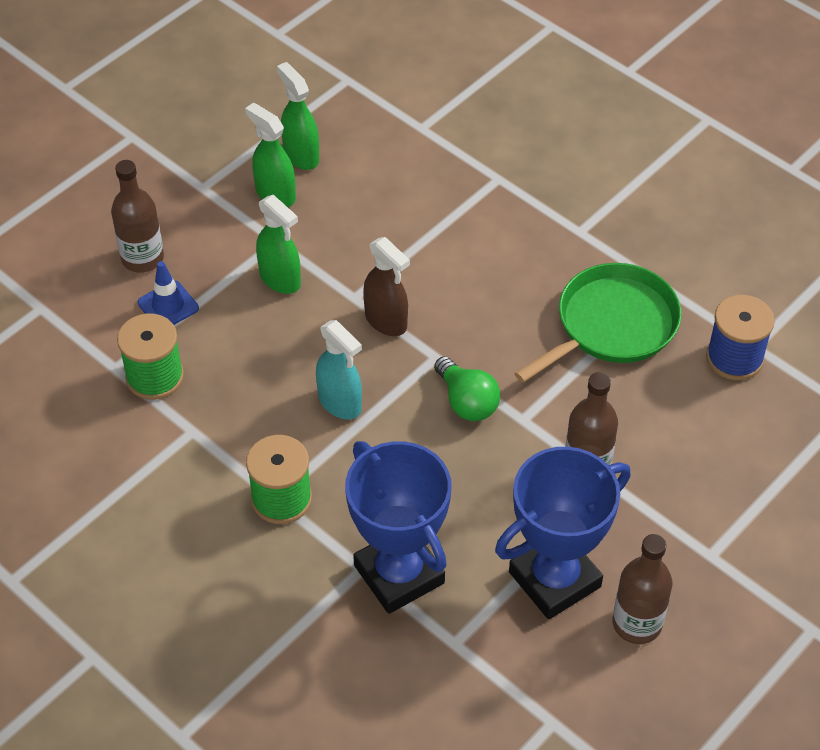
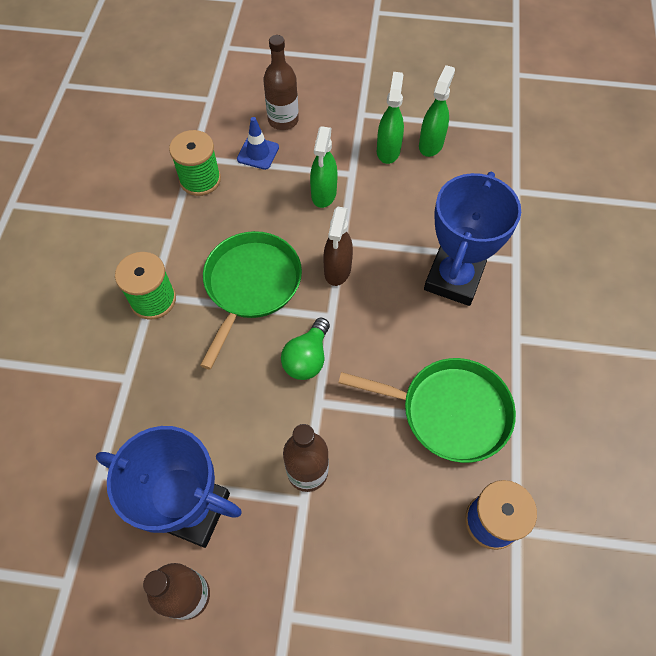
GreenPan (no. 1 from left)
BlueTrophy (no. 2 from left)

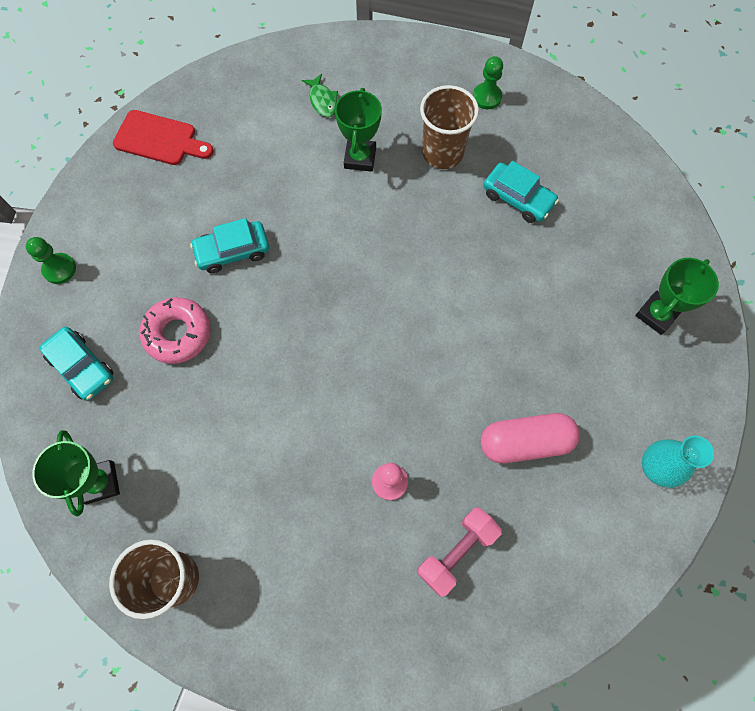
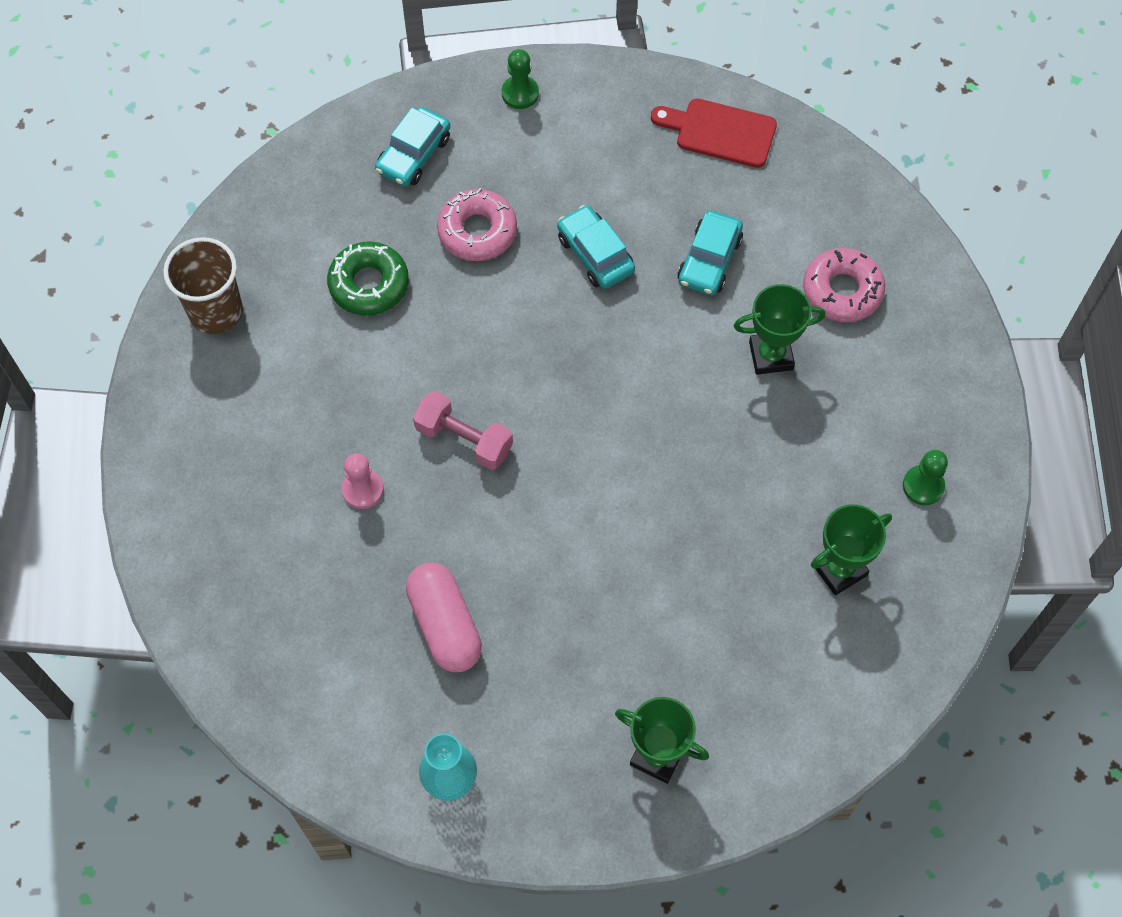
PinkDonut (no. 2 from left)
BrownCup (no. 2 from left in the first image)
RedCuttingBoard
TurquoiseCar (no. 3 from left)
GreenTrophy (no. 3 from left)
PinkDumbbell
GreenDonut

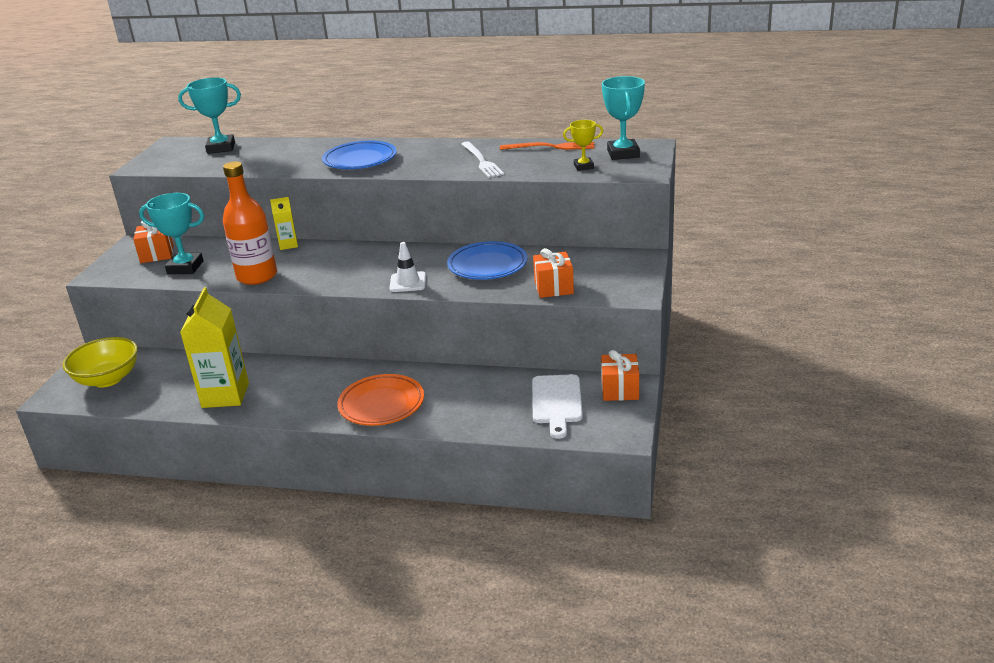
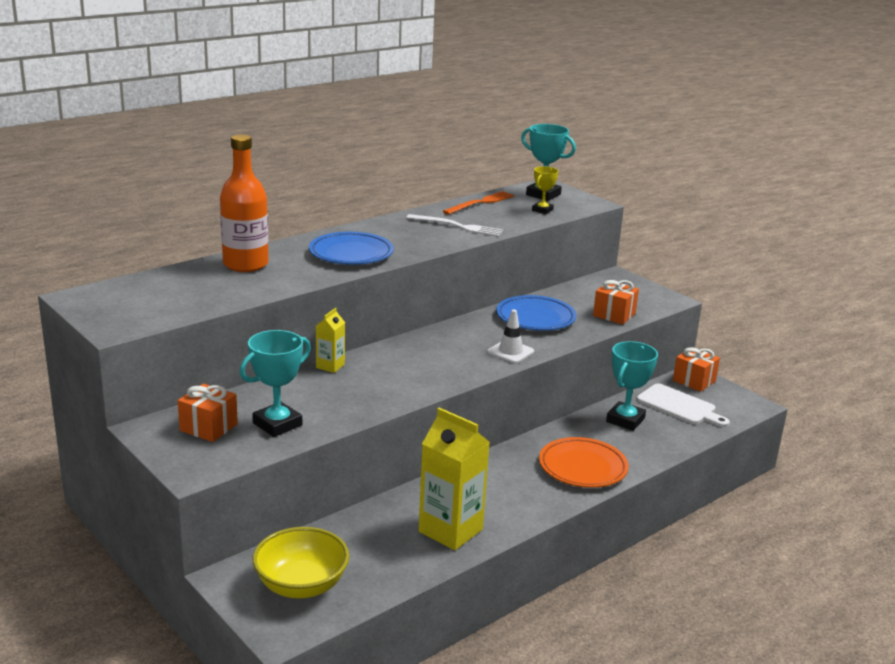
TurquoiseTrophy (no. 3 from left)
OrangeBottle

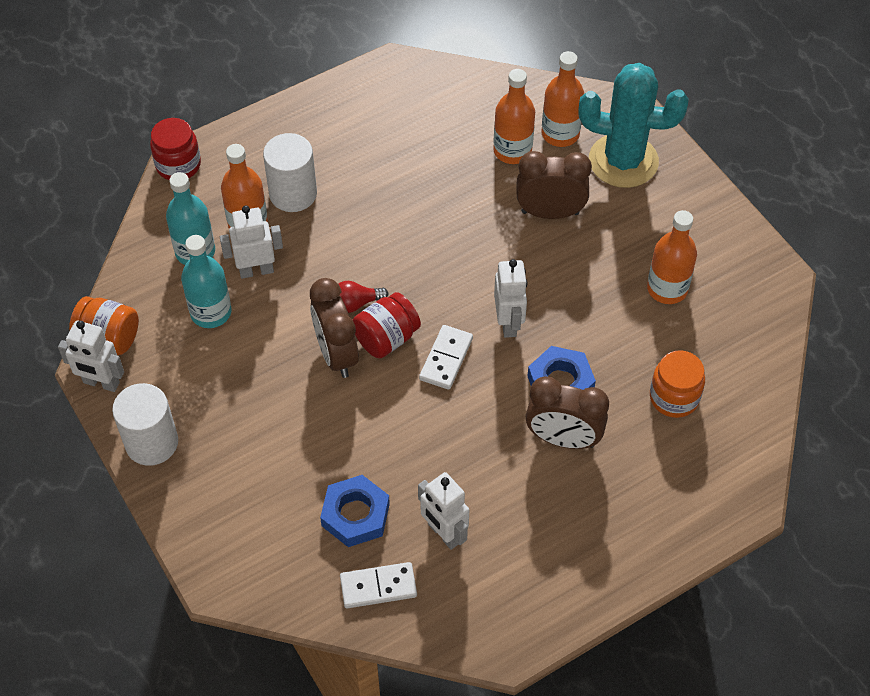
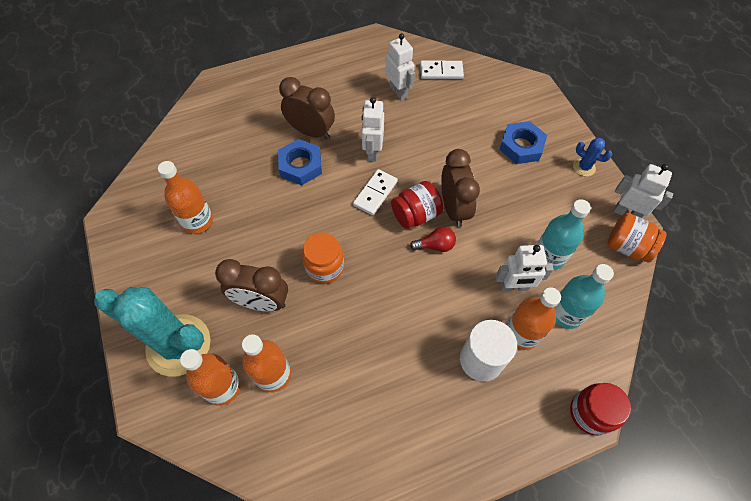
WhiteRobot (no. 1 from left)
OrangeJar (no. 1 from left)
BlueCactus
BlueNut (no. 2 from left)

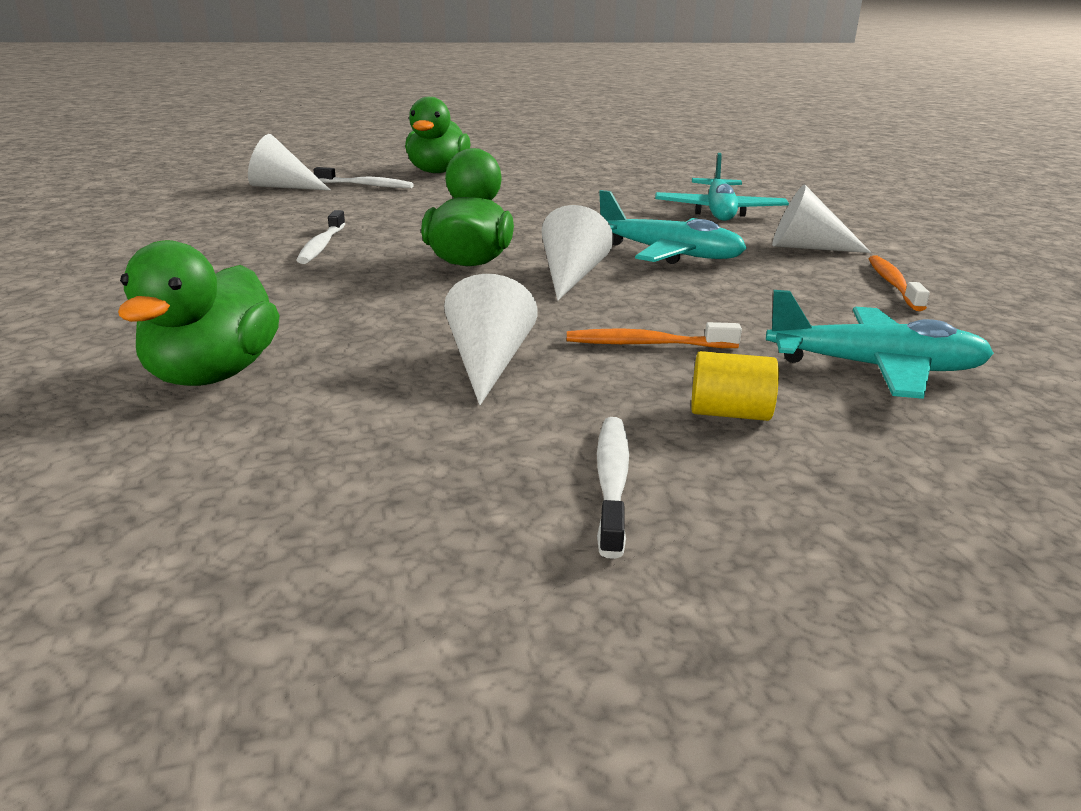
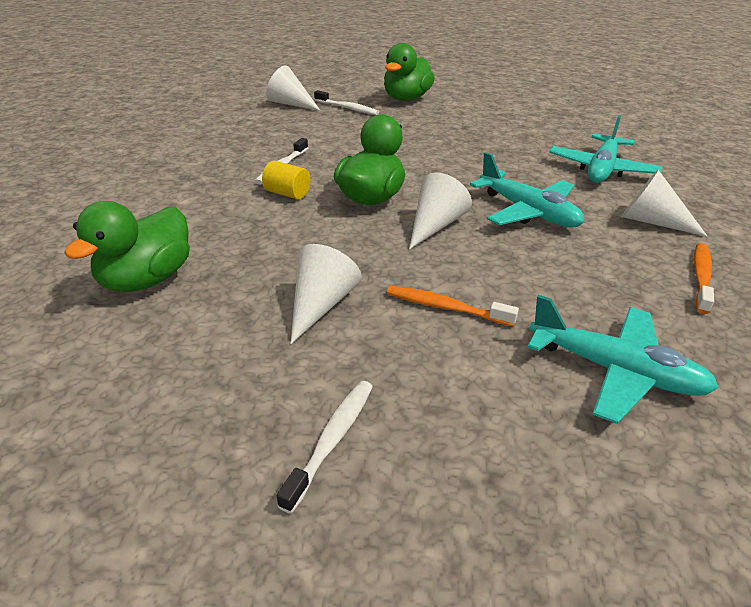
YellowCylinder

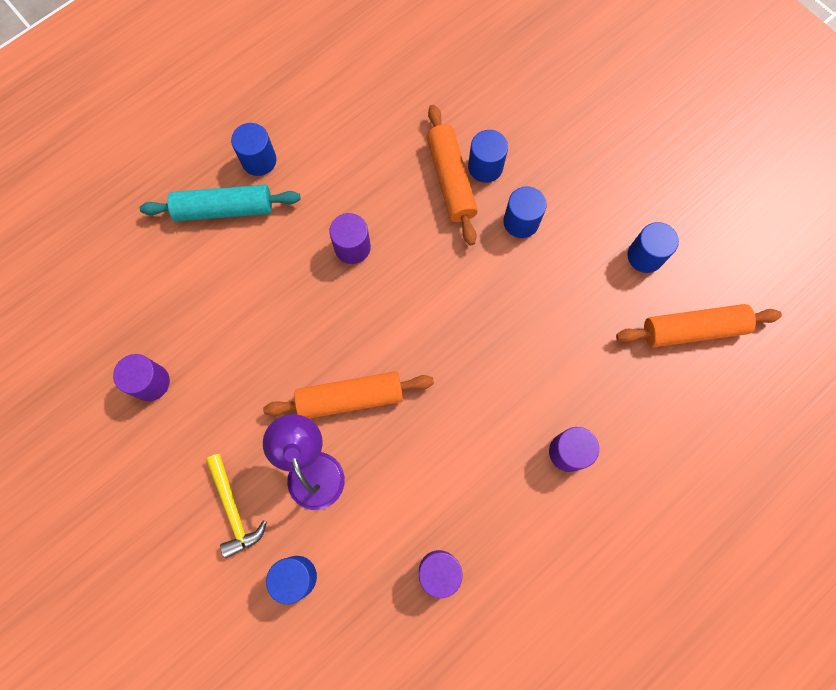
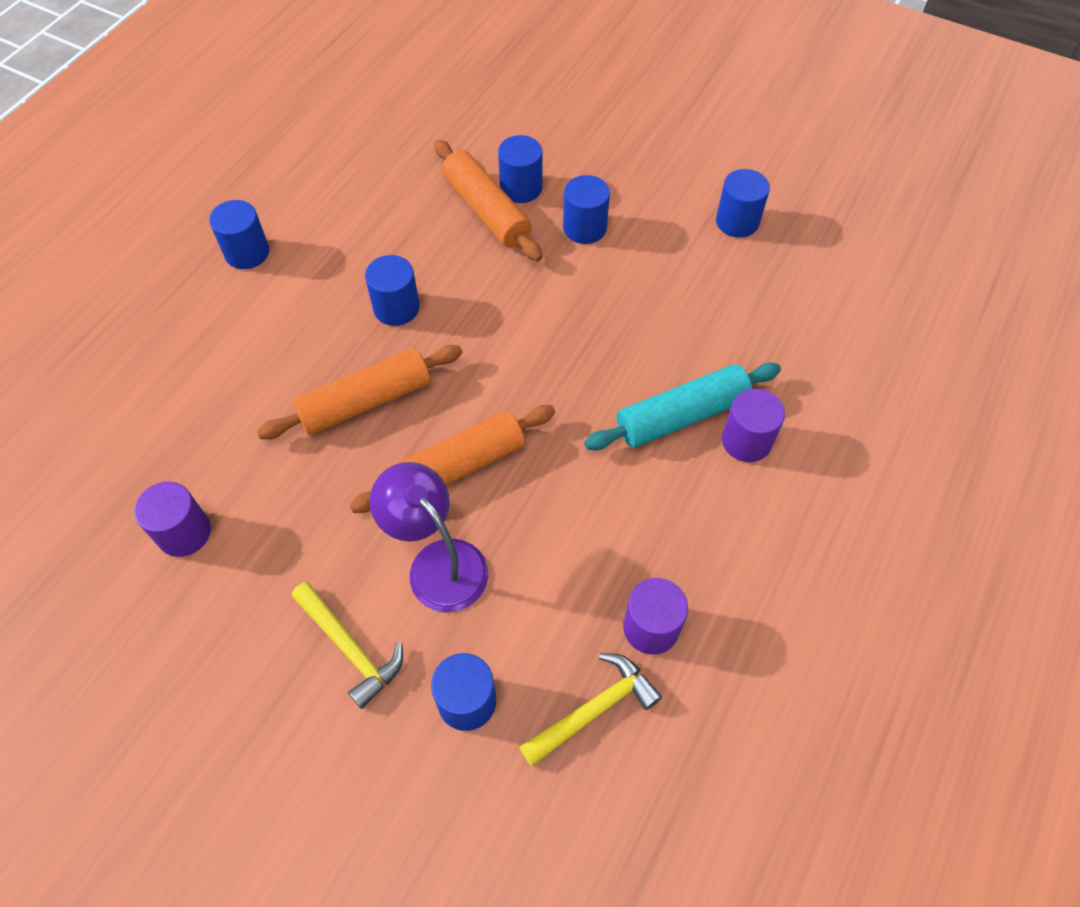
TurquoiseRollingPin
BlueCylinder (no. 2 from left)
OrangeRollingPin (no. 1 from left)
YellowHammer (no. 2 from left)

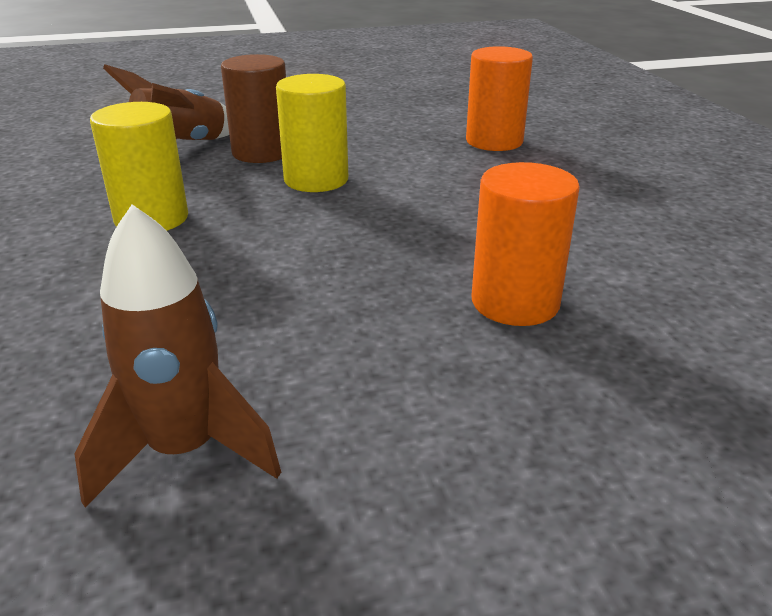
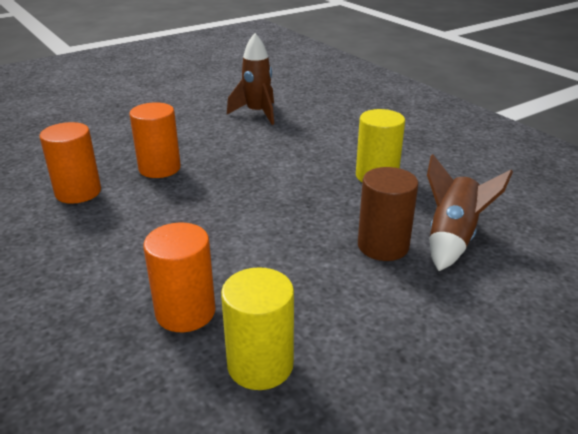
YellowCylinder (no. 1 from left)
OrangeCylinder (no. 1 from left)

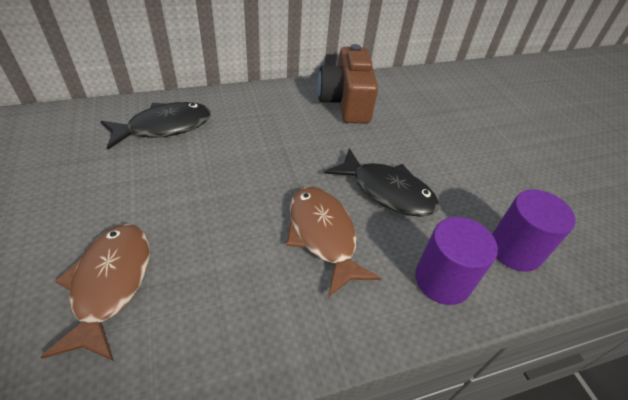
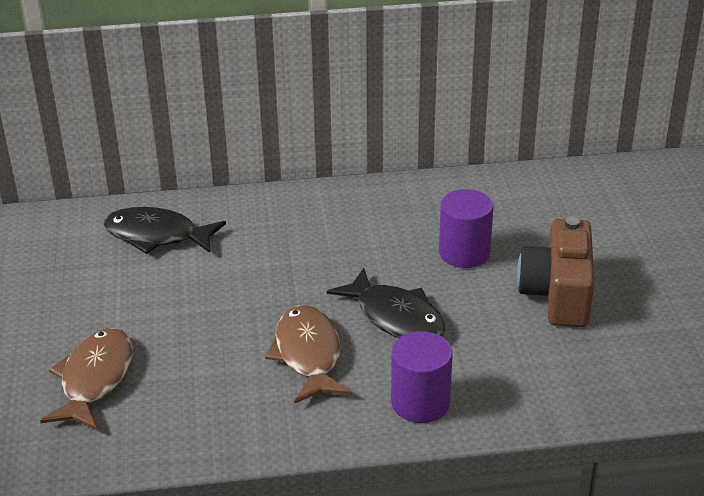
BrownCamera
BlackFish (no. 1 from left)
PurpleCylinder (no. 2 from left)

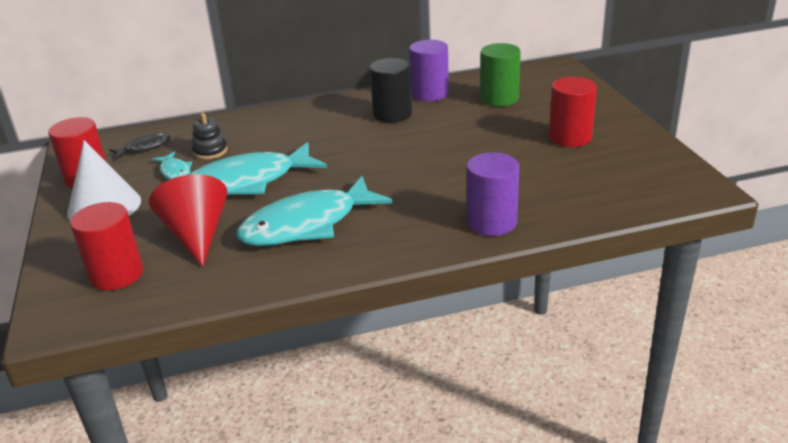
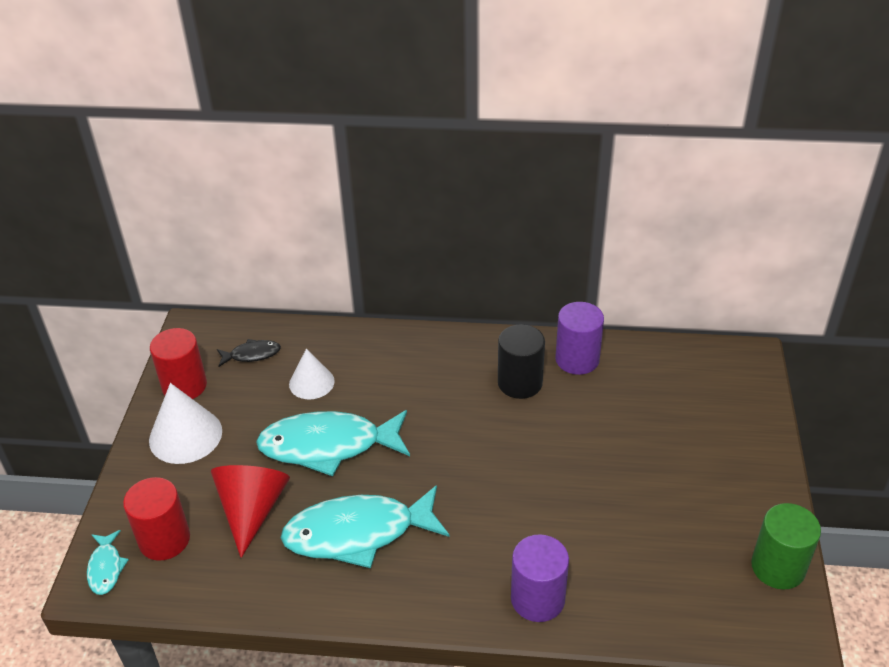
GreenCylinder
RedCylinder (no. 3 from left in the first image)
WhiteCone (no. 2 from left)
TurquoiseFish (no. 1 from left)

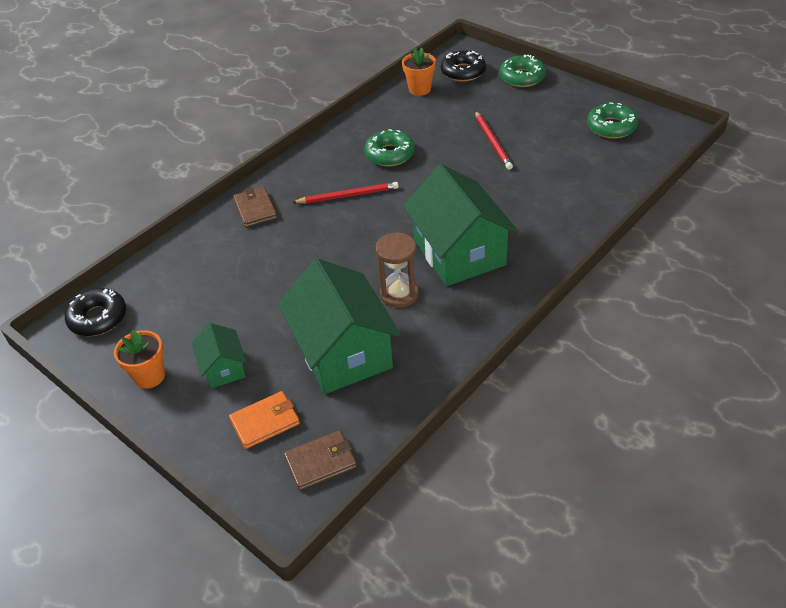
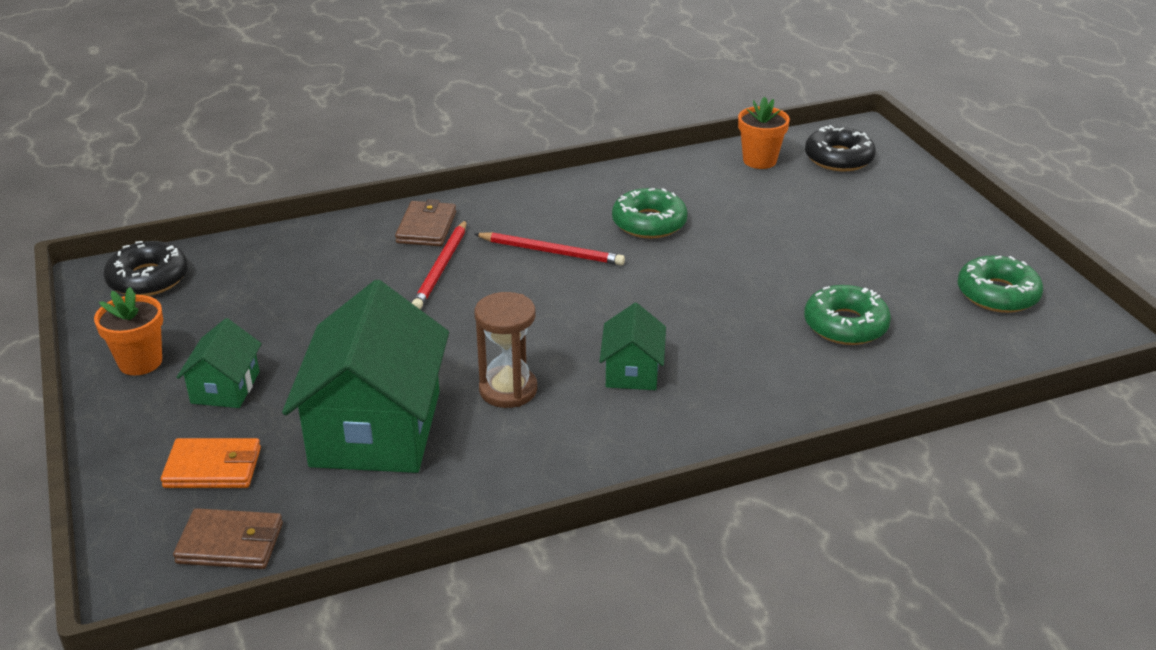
GreenDonut (no. 2 from left)
RedPencil (no. 1 from left)
GreenHouse (no. 3 from left)

